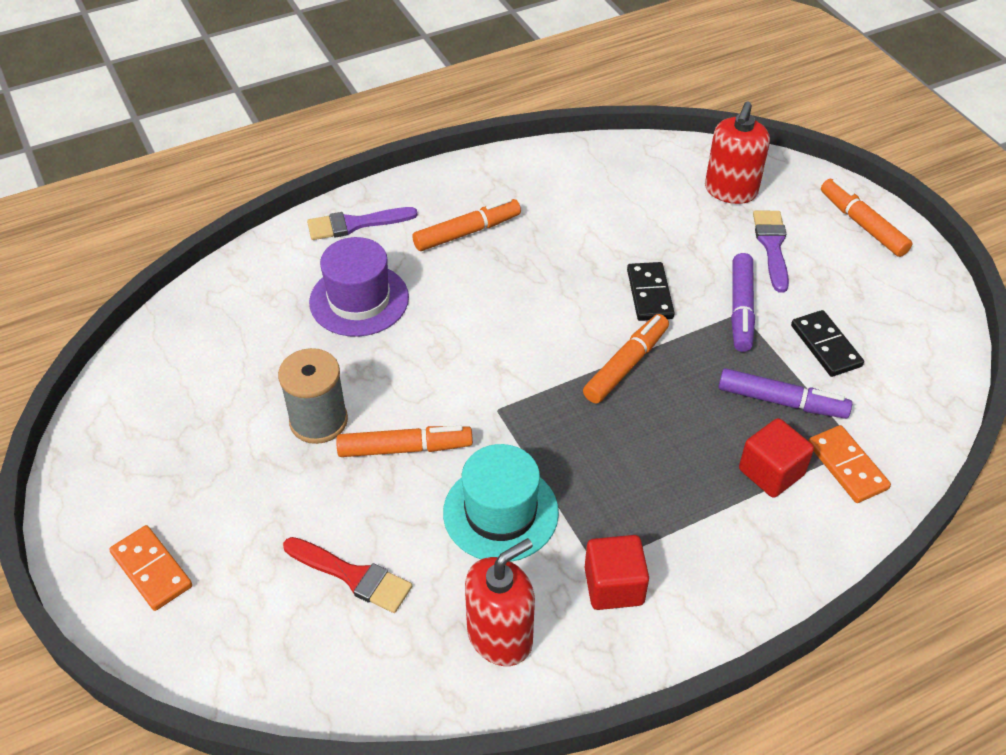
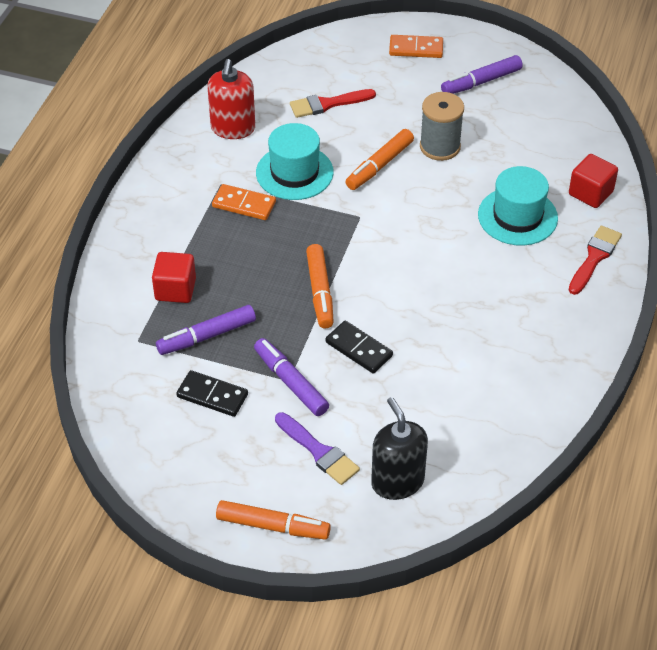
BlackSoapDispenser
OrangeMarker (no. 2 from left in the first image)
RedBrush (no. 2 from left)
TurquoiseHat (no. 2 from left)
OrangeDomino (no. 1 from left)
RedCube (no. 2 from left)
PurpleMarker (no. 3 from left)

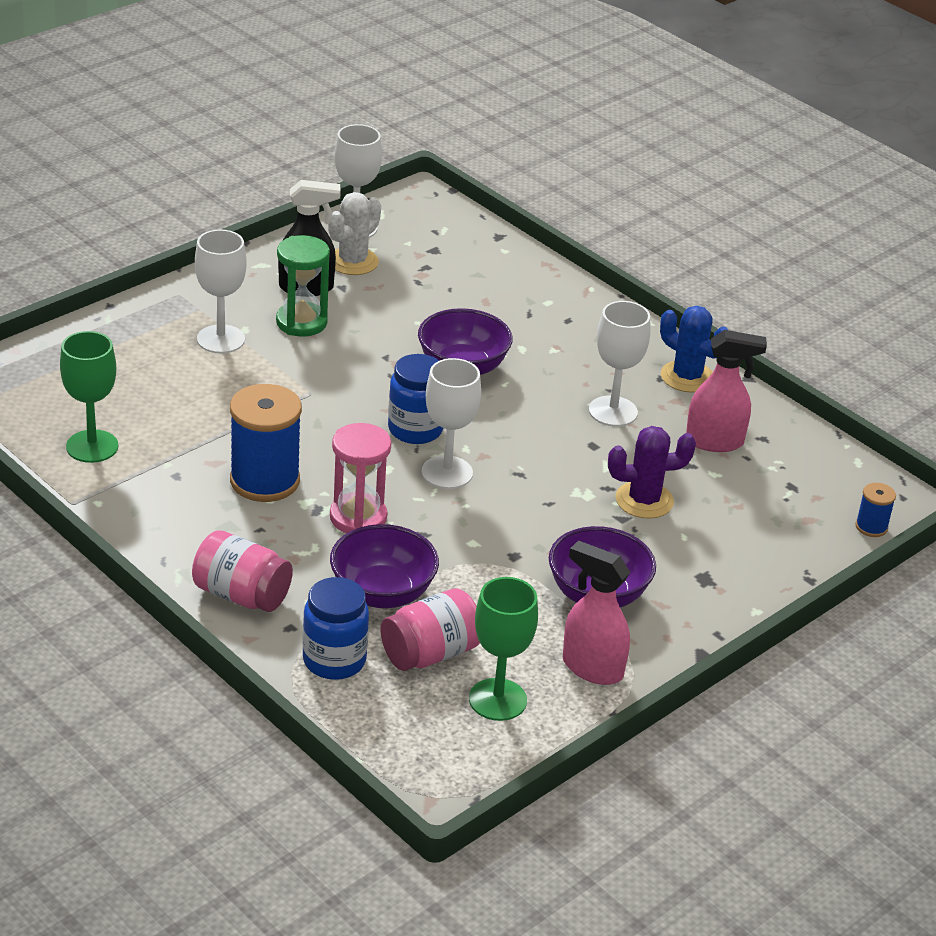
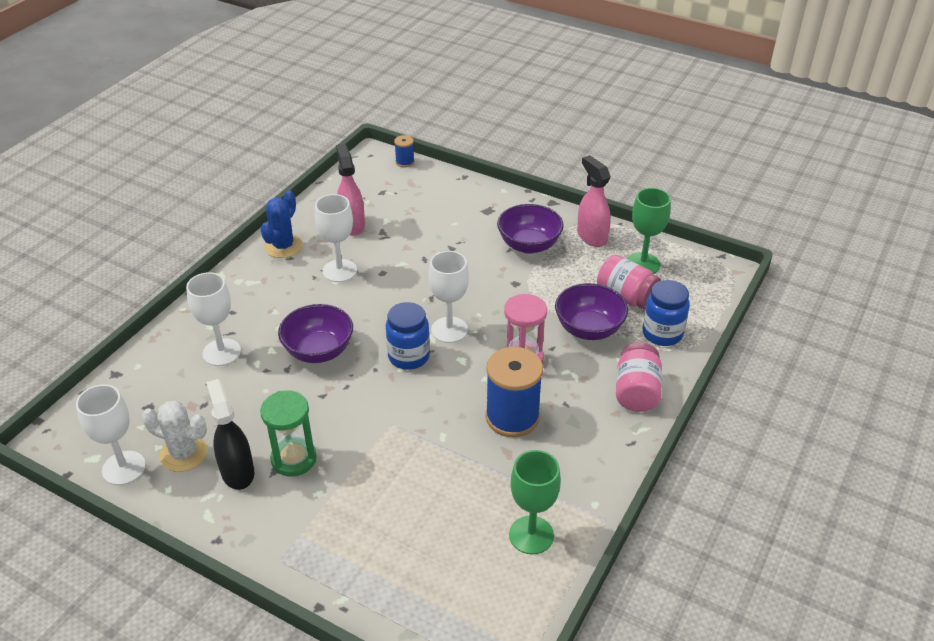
WhiteGoblet (no. 2 from left)
PurpleCactus
PinkSprayBottle (no. 2 from left)

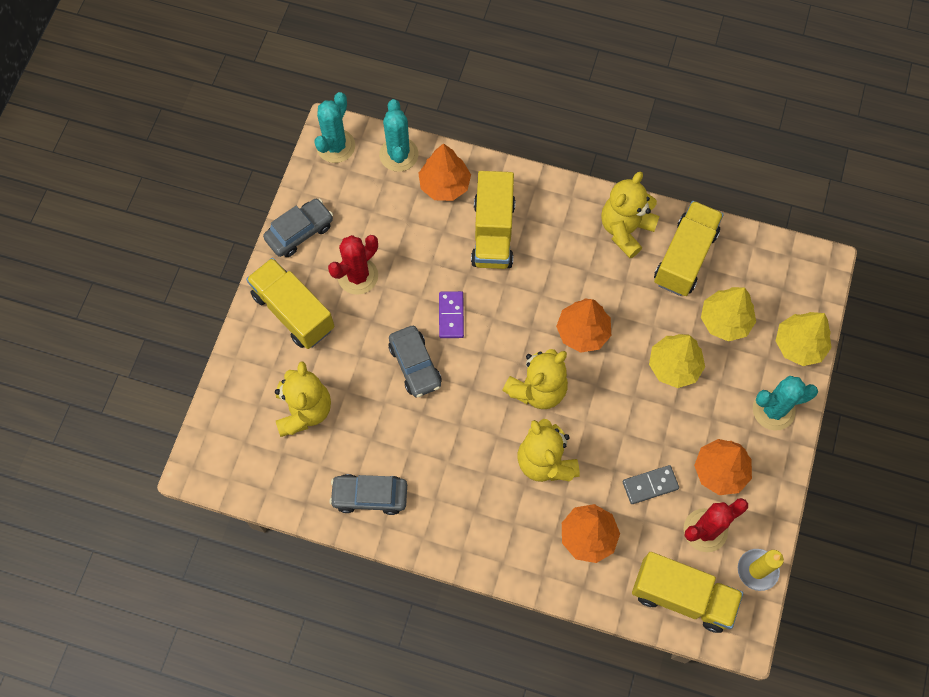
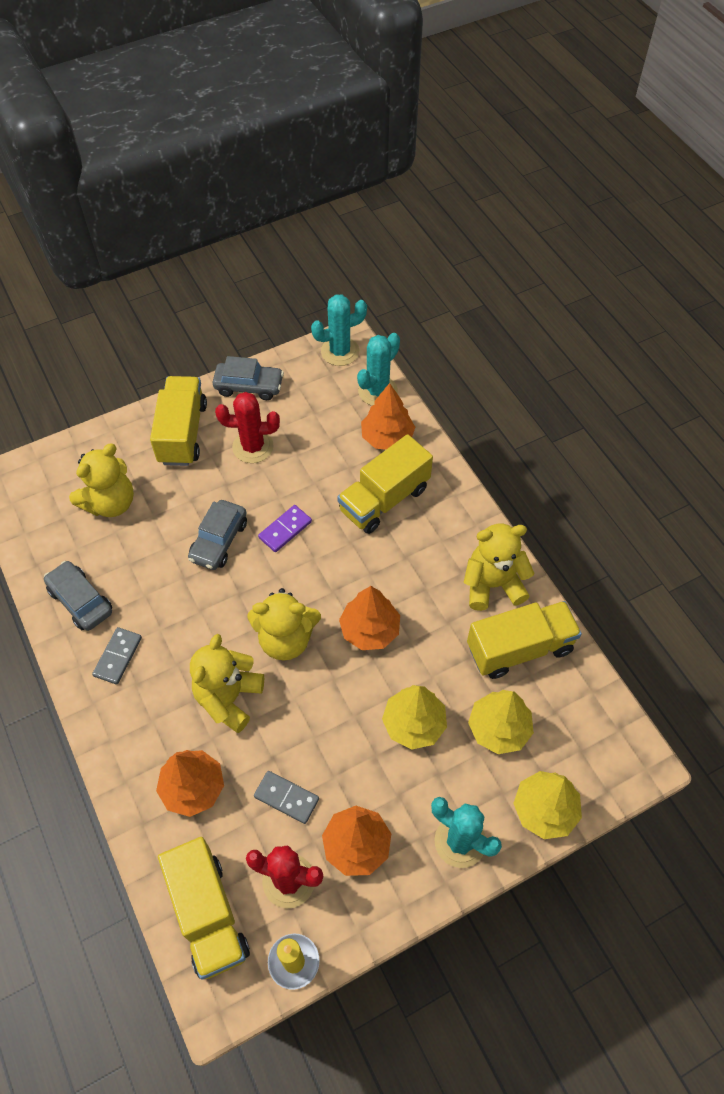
GreyDomino (no. 1 from left)

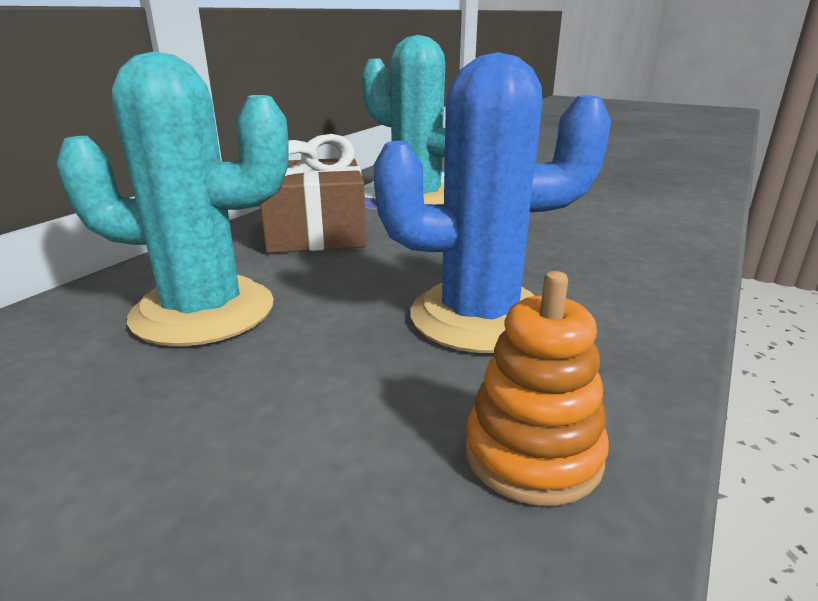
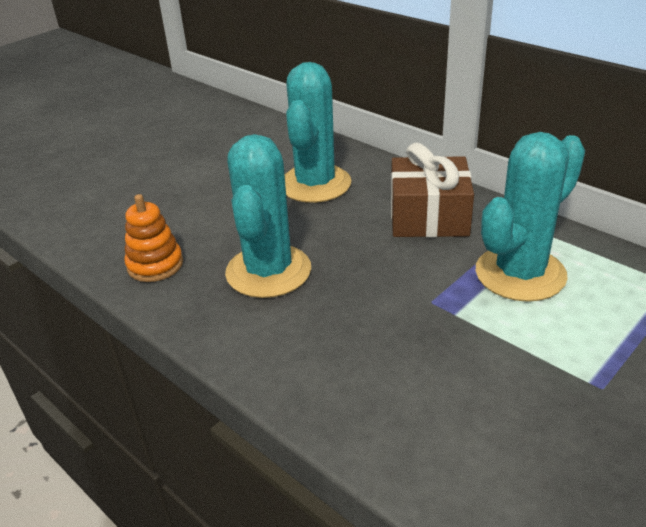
TurquoiseCactus (no. 1 from left)

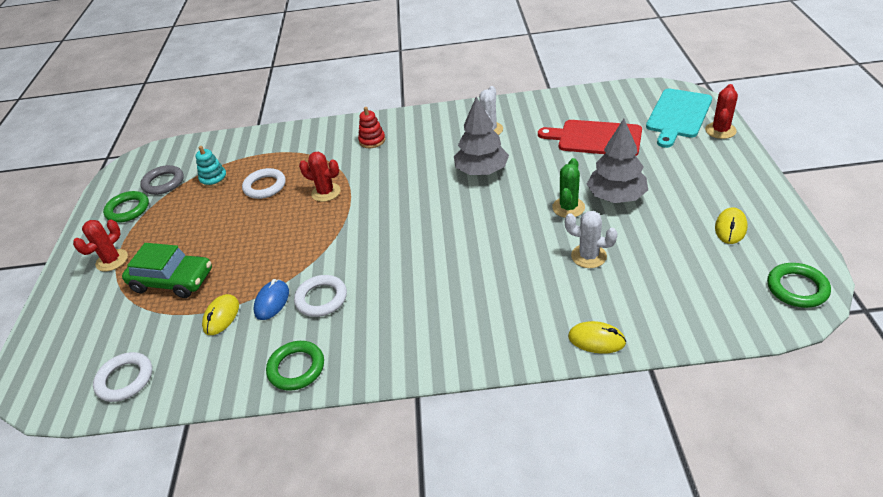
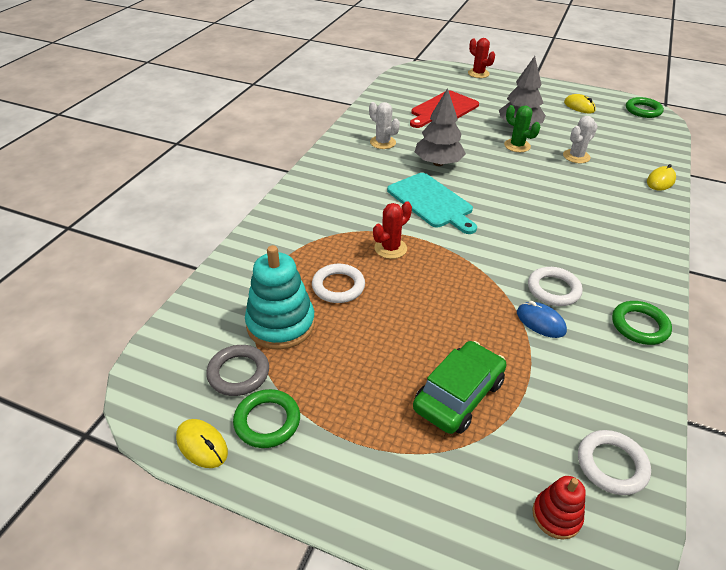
TurquoiseCuttingBoard
RedStackingToy
TurquoiseStackingToy
RedCactus (no. 1 from left in the first image)
YellowMouse (no. 1 from left)

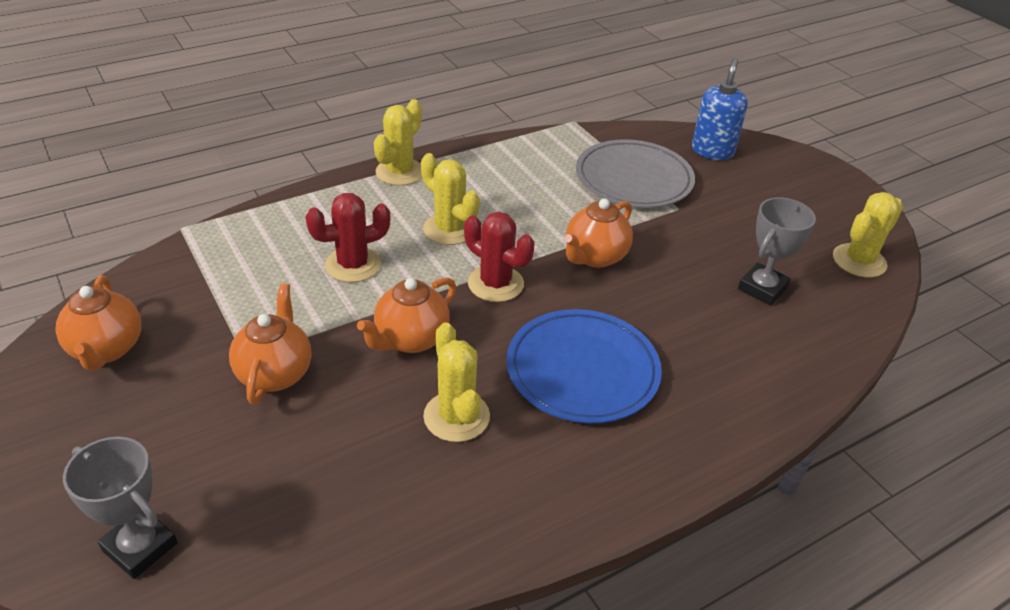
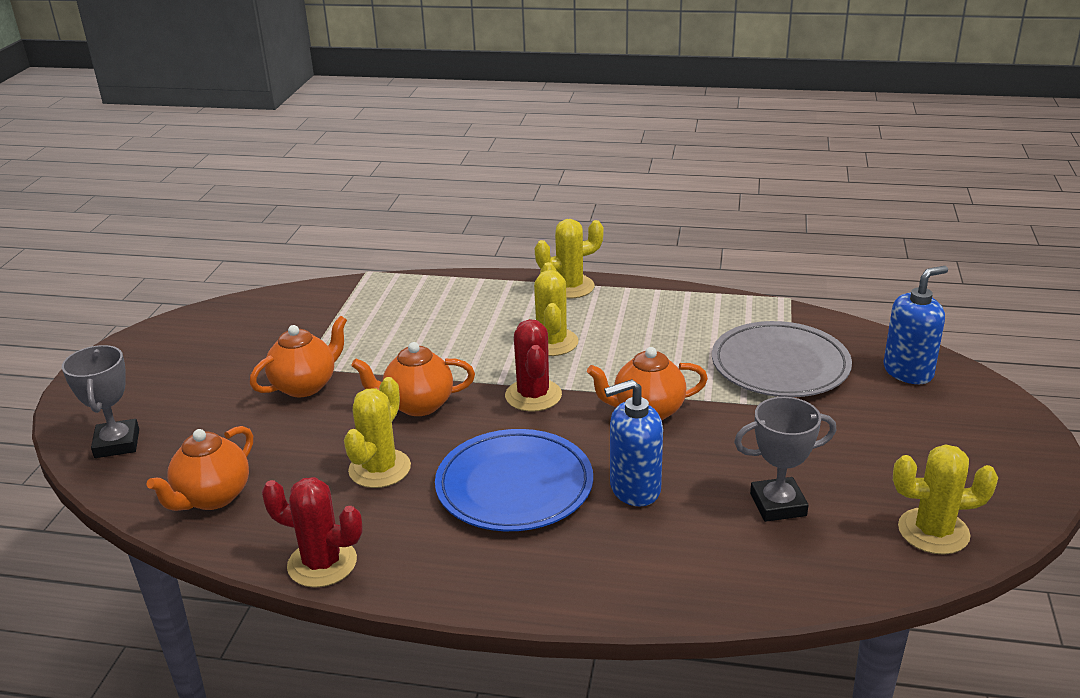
RedCactus (no. 1 from left)
OrangeTeapot (no. 1 from left)
BlueSoapDispenser (no. 1 from left)

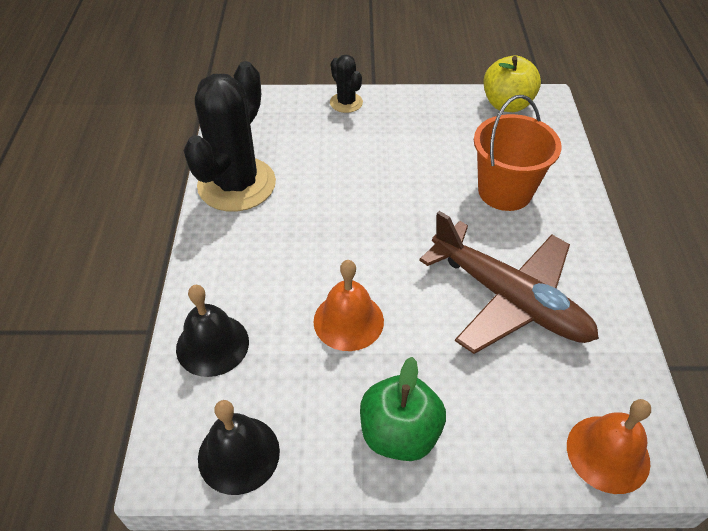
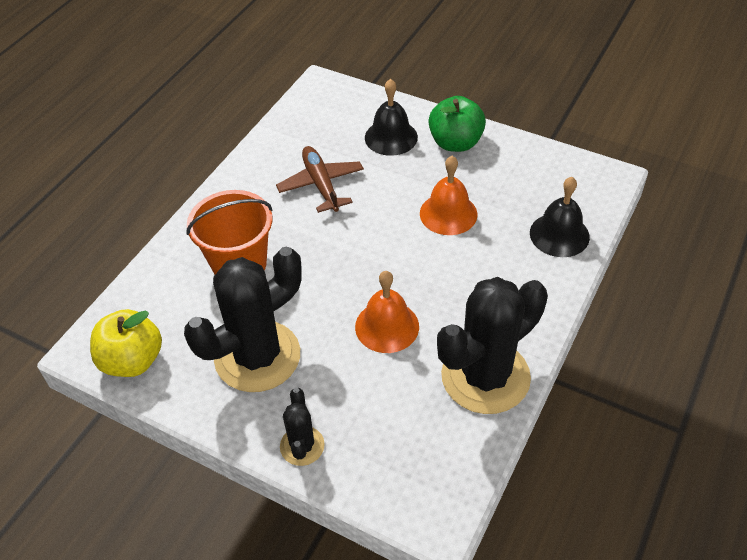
BrownPlane
OrangeBell (no. 1 from left)
BlackBell (no. 1 from left)
BlackCactus (no. 1 from left)

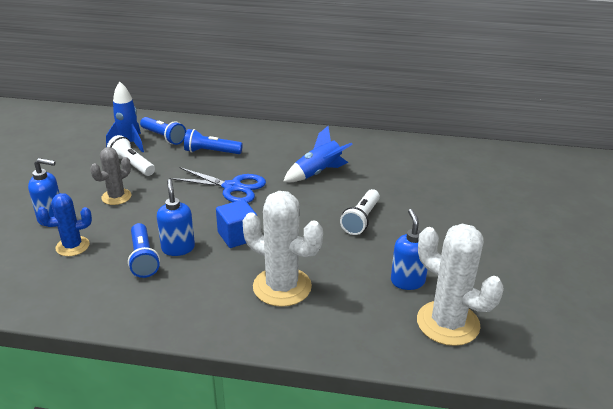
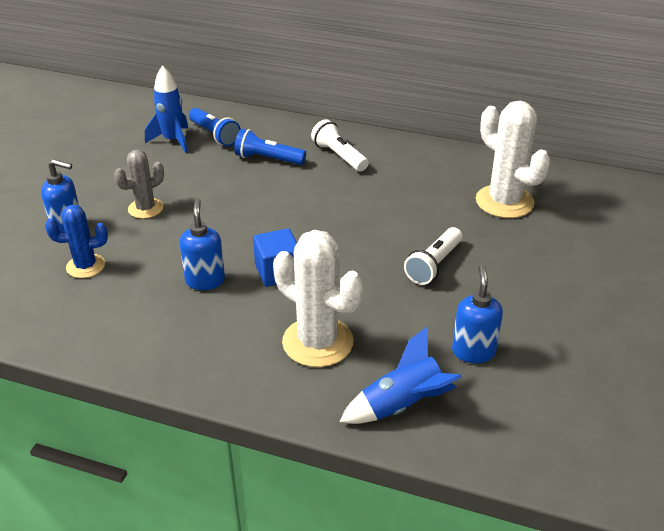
BlueRocket (no. 2 from left)
WhiteFlashlight (no. 1 from left)
BlueScissors
BlueFlashlight (no. 1 from left in the first image)
WhiteCactus (no. 2 from left)

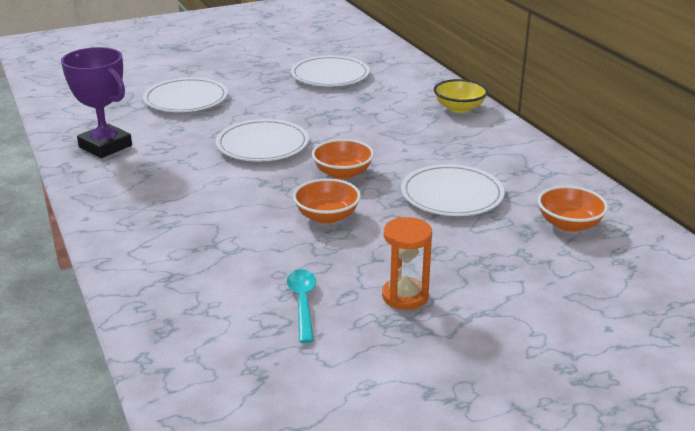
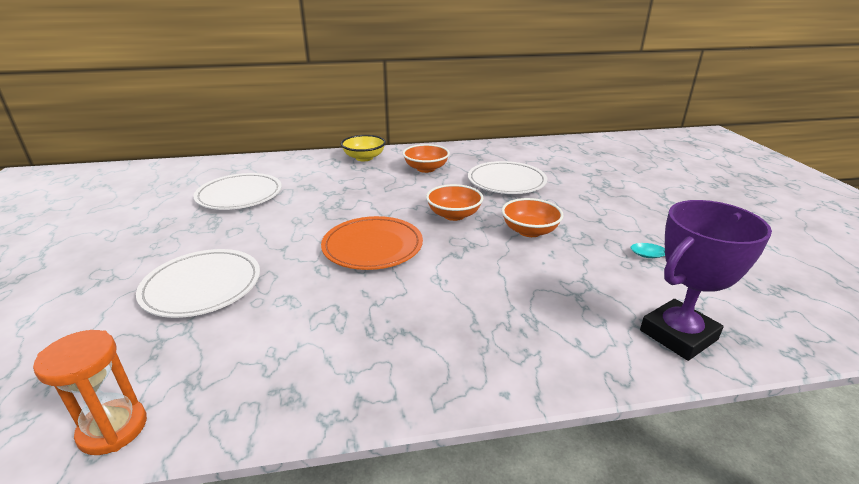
PurpleTrophy
OrangePlate
OrangeBowl (no. 1 from left)
OrangeHourglass

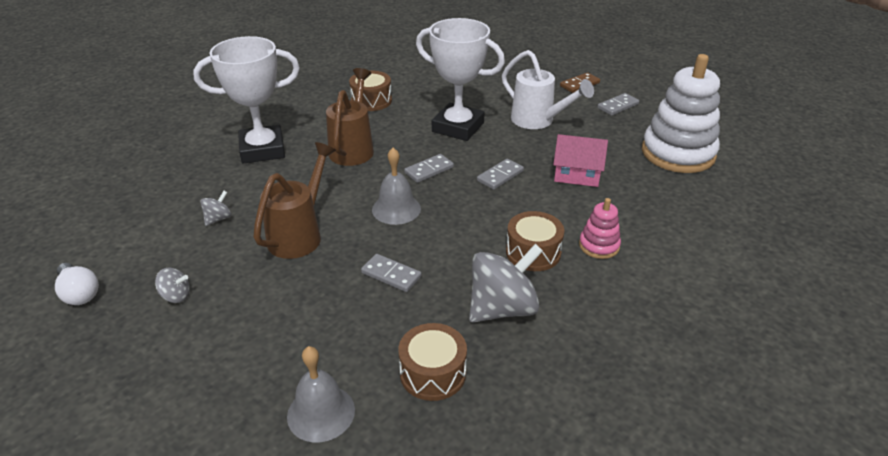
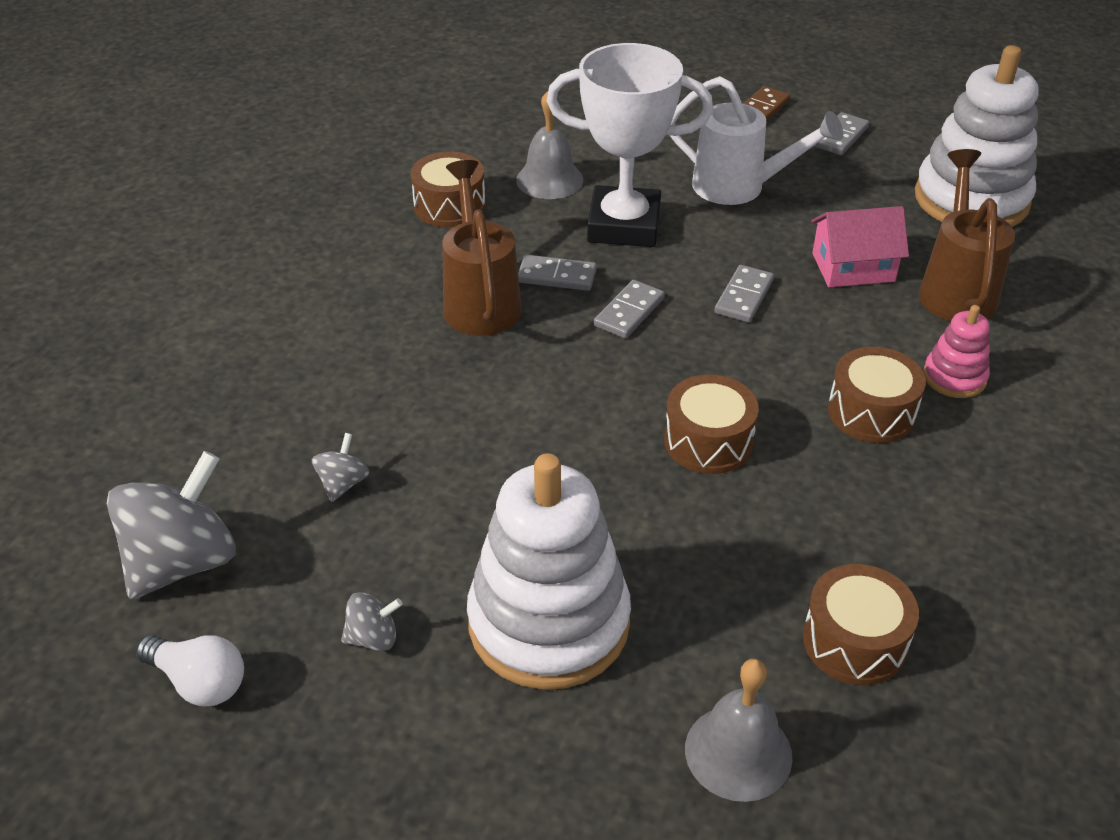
WhiteTrophy (no. 1 from left in the first image)
BrownWateringCan (no. 2 from left)
GreyBell (no. 1 from left)
GreySpinningTop (no. 1 from left)
GreyDomino (no. 1 from left)
BrownDrum (no. 2 from left)
WhiteStackingToy (no. 1 from left)

